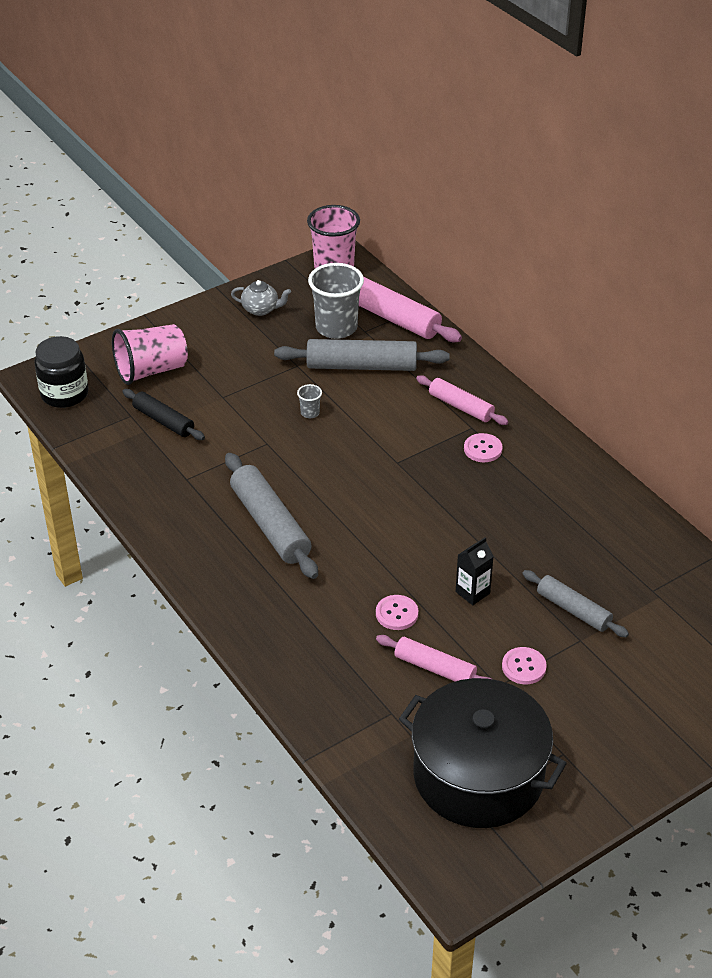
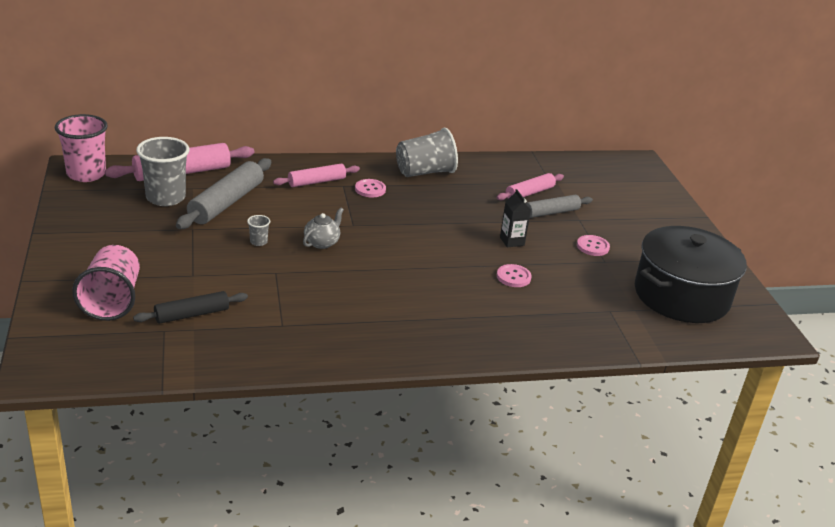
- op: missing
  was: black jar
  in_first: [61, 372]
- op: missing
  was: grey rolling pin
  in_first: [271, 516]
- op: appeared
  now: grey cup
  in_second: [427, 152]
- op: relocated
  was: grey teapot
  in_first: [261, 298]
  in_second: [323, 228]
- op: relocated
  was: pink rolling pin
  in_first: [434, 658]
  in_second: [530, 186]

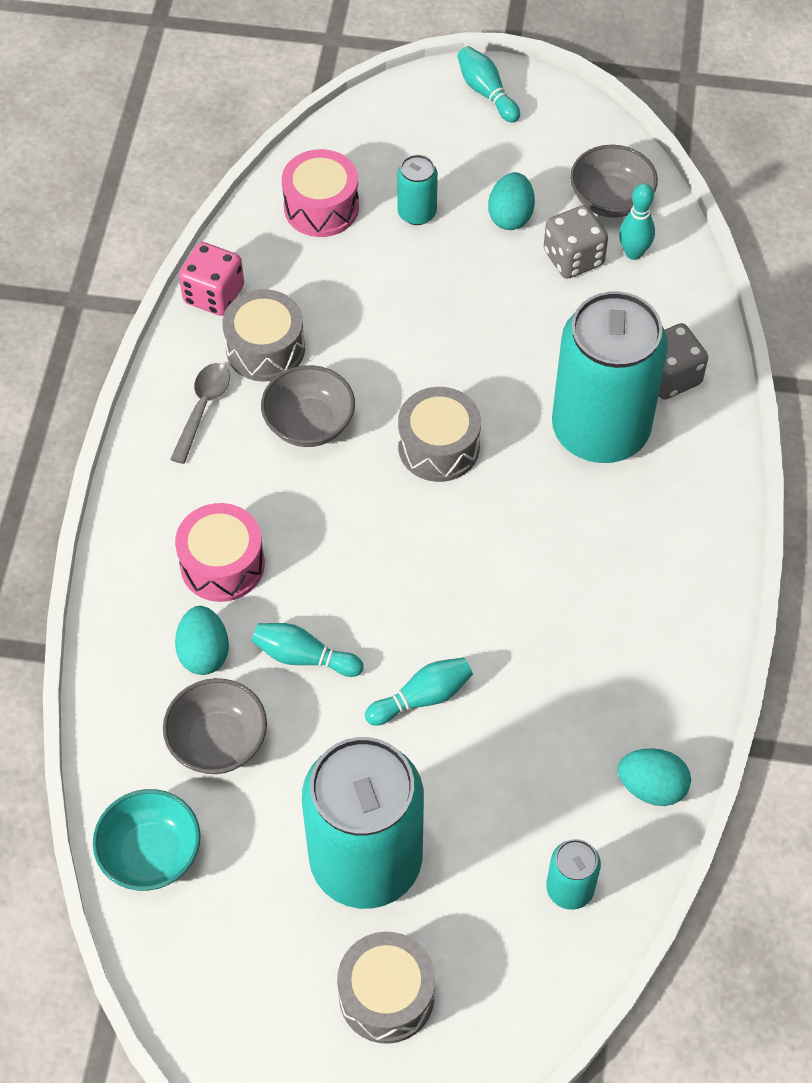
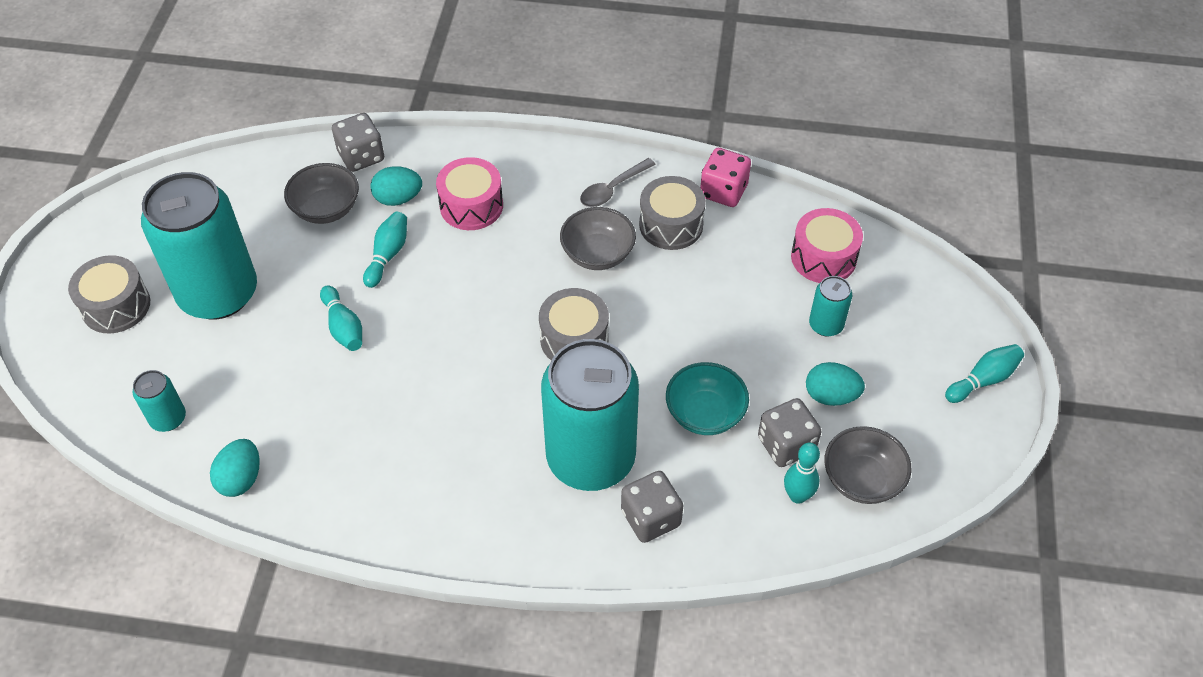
- op: appeared
  now: grey dice
  in_second: [358, 142]
- op: relocated
  was: turquoise bowl
  in_first: [147, 840]
  in_second: [707, 398]
- op: spun
  was: grey spoon
  in_first: [200, 413]
  in_second: [618, 182]
  clockwise: 120

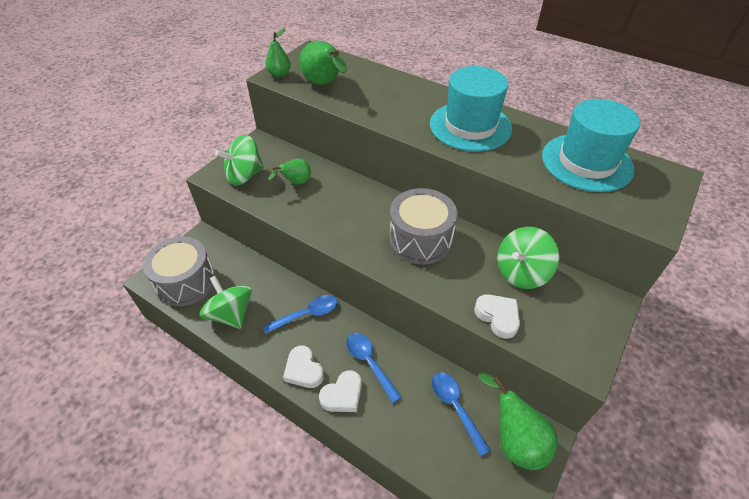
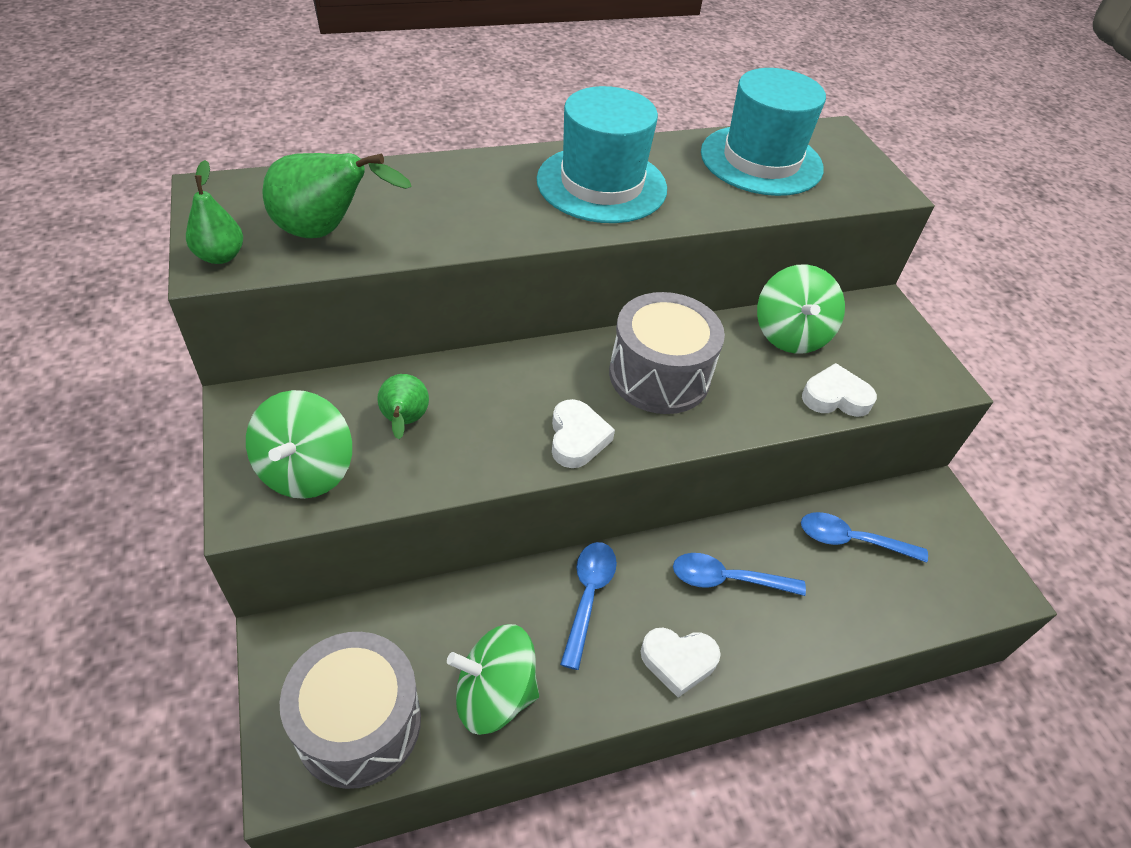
- op: missing
  was: green pear
  in_first: [518, 421]
- op: relocated
  was: white heart
  in_first: [340, 391]
  in_second: [583, 433]

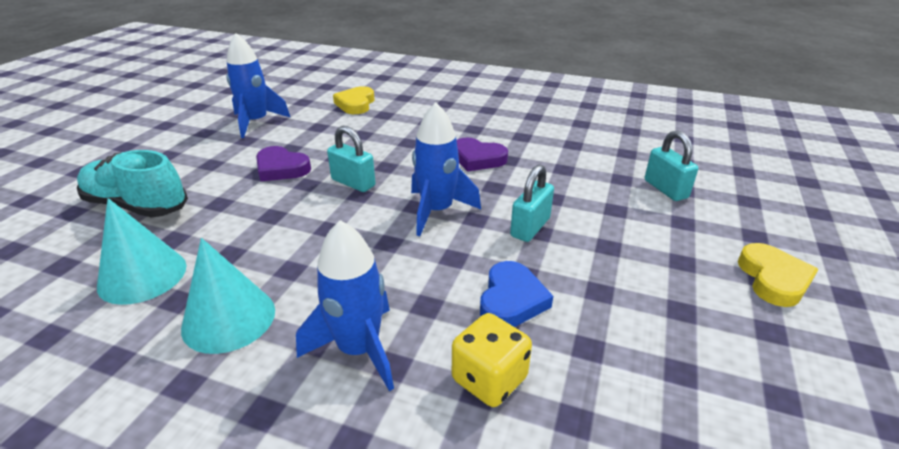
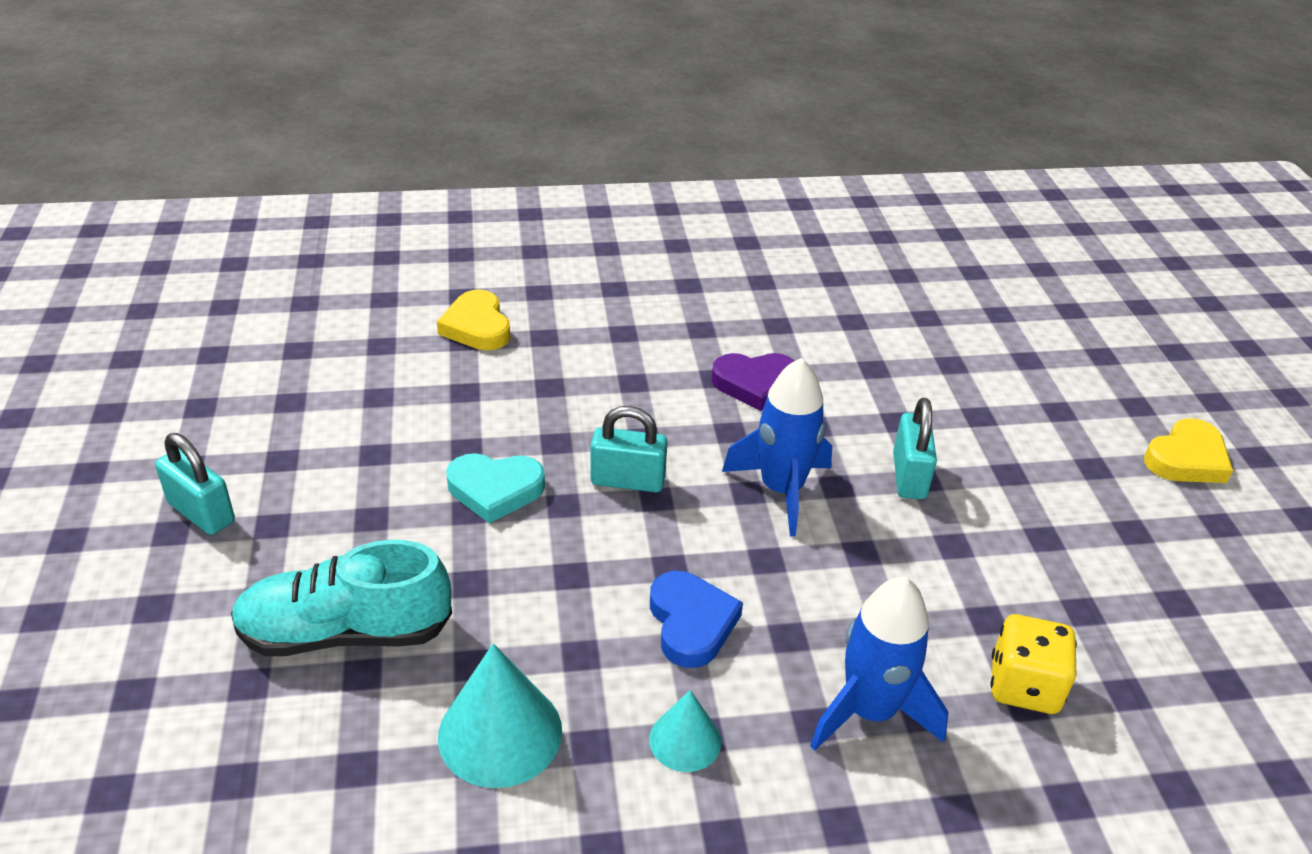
- op: missing
  was: blue rocket
  in_first: [258, 85]
- op: relocated
  was: blue heart
  in_first: [516, 294]
  in_second: [696, 619]
- op: relocated
  was: turquoise padlock
  in_first: [671, 165]
  in_second: [195, 484]
- op: colour
  was: purple heart
  now: turquoise heart
  in_first: [283, 163]
  in_second: [495, 488]
- op: spun
  was: yellow heart
  in_first: [778, 275]
  in_second: [1188, 450]
  clockwise: 75
- op: size
  was: turquoise cone
  in_first: [228, 296]
  in_second: [685, 731]
  ratio: 0.59

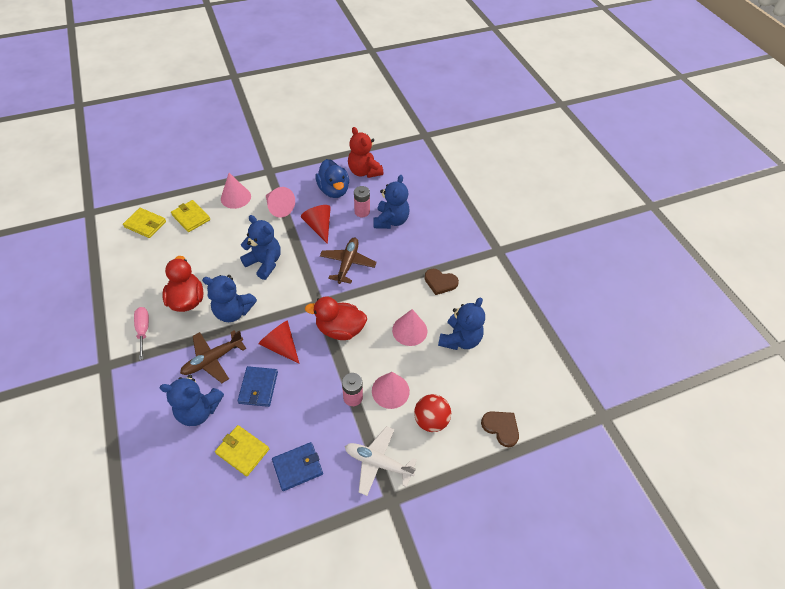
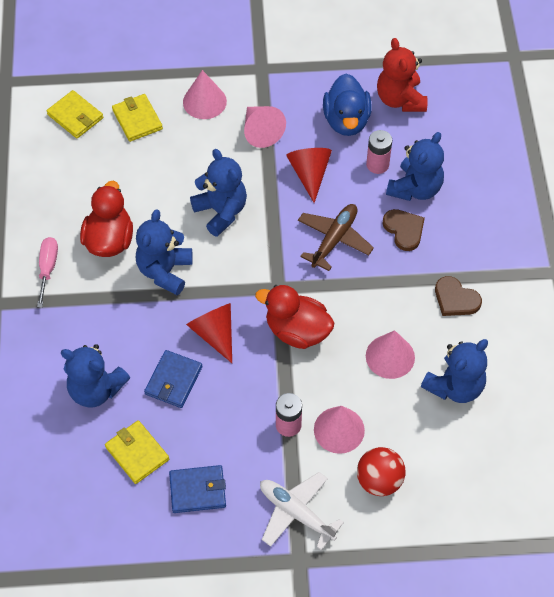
- op: missing
  was: brown plane
  in_first: [213, 356]
- op: relocated
  was: brown heart
  in_first: [500, 429]
  in_second: [404, 230]
- op: spun
  was: blue teddy bear
  in_first: [229, 298]
  in_second: [164, 252]
  clockwise: 75

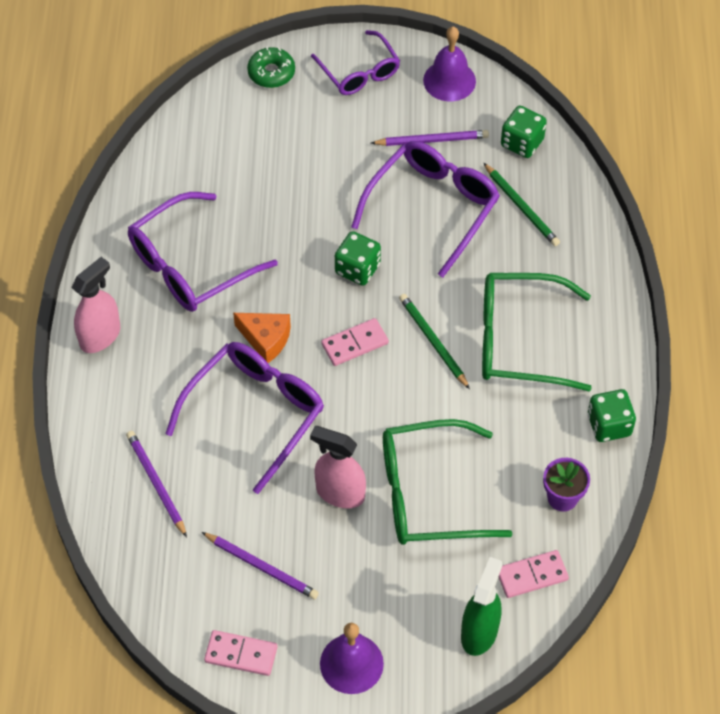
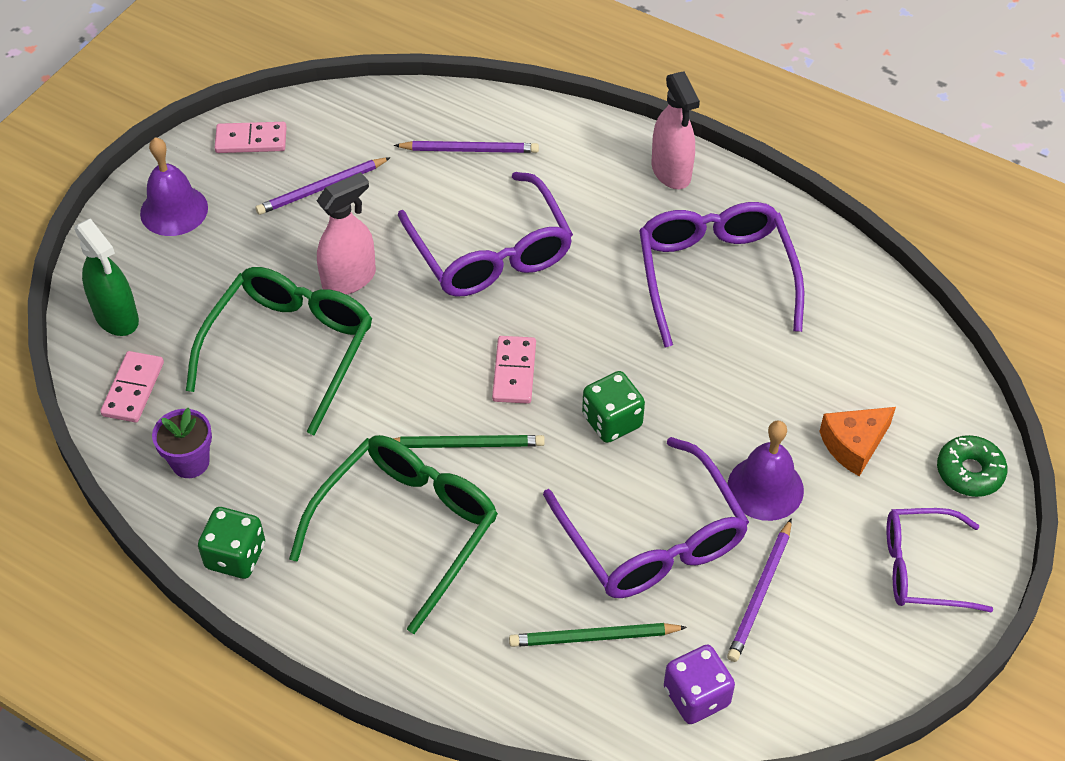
- op: relocated
  was: orange cheese
  in_first: [262, 338]
  in_second: [857, 441]
- op: relocated
  was: purple bell
  in_first: [449, 64]
  in_second: [766, 470]
- op: colour
  was: green dice
  now: purple dice
  in_first: [524, 132]
  in_second: [699, 684]
- op: spun
  was: pink domino
  in_first: [240, 653]
  in_second: [250, 137]
  clockwise: 45

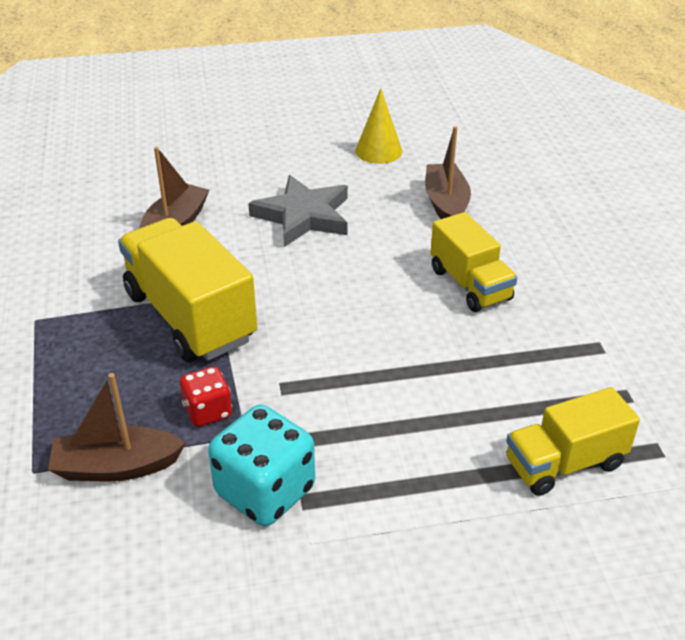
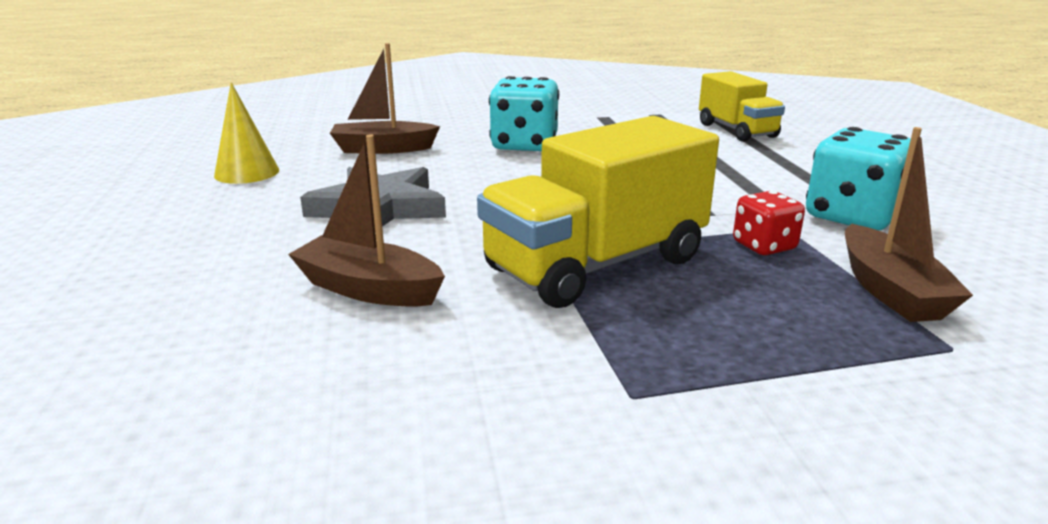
- op: exchanged
  was: yellow truck
  now: turquoise dice
  in_first: [473, 262]
  in_second: [524, 113]

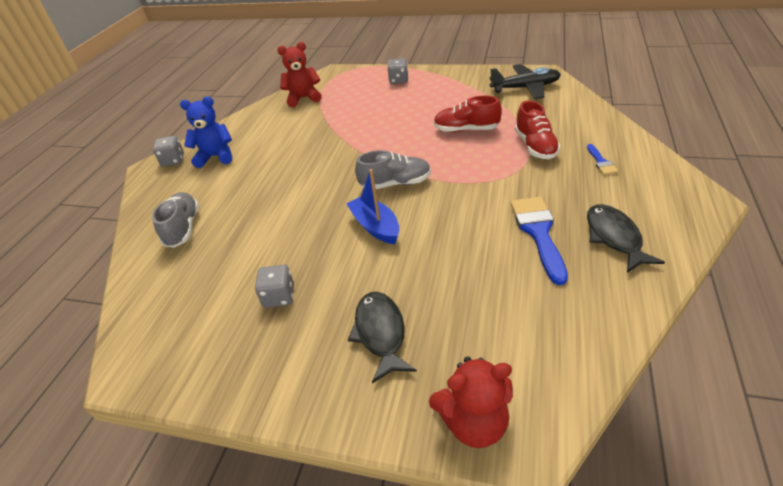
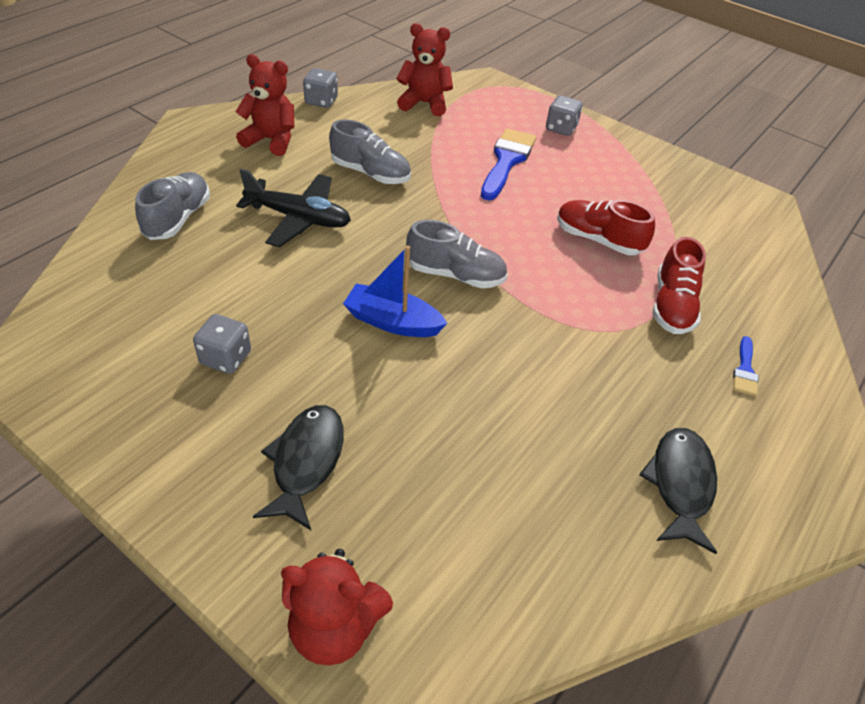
- op: appeared
  now: grey shoe
  in_second: [370, 152]
- op: relocated
  was: grey dice
  in_first: [168, 151]
  in_second: [320, 88]
- op: relocated
  was: black plane
  in_first: [525, 81]
  in_second: [293, 208]
- op: relocated
  was: blue brush
  in_first: [539, 241]
  in_second: [508, 164]
- op: colour
  was: blue teddy bear
  now: red teddy bear
  in_first: [206, 132]
  in_second: [264, 105]
- op: spun
  was: blue boat
  in_first: [372, 206]
  in_second: [395, 291]
  clockwise: -60

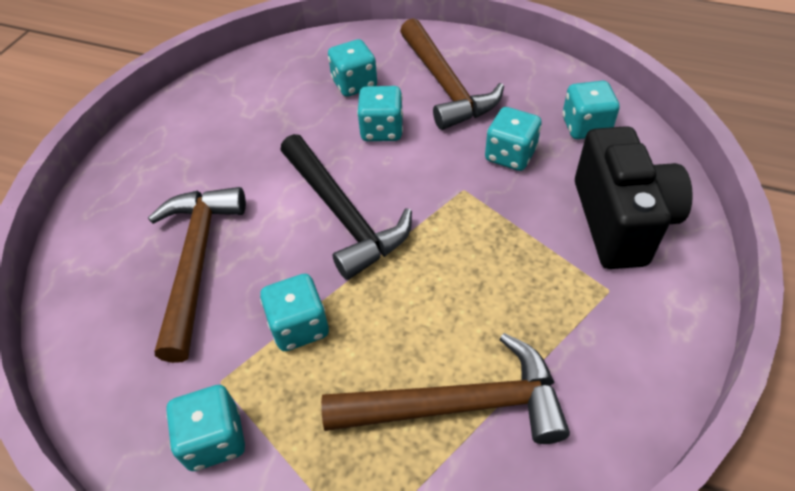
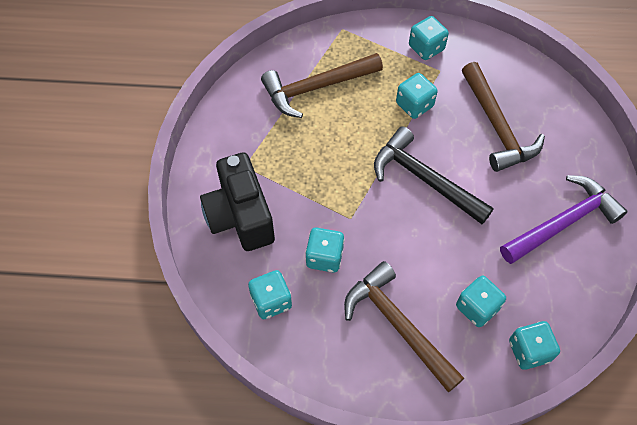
- op: appeared
  now: purple hammer
  in_second: [564, 219]
- op: relocated
  was: turquoise dice
  in_first: [380, 113]
  in_second: [534, 345]

